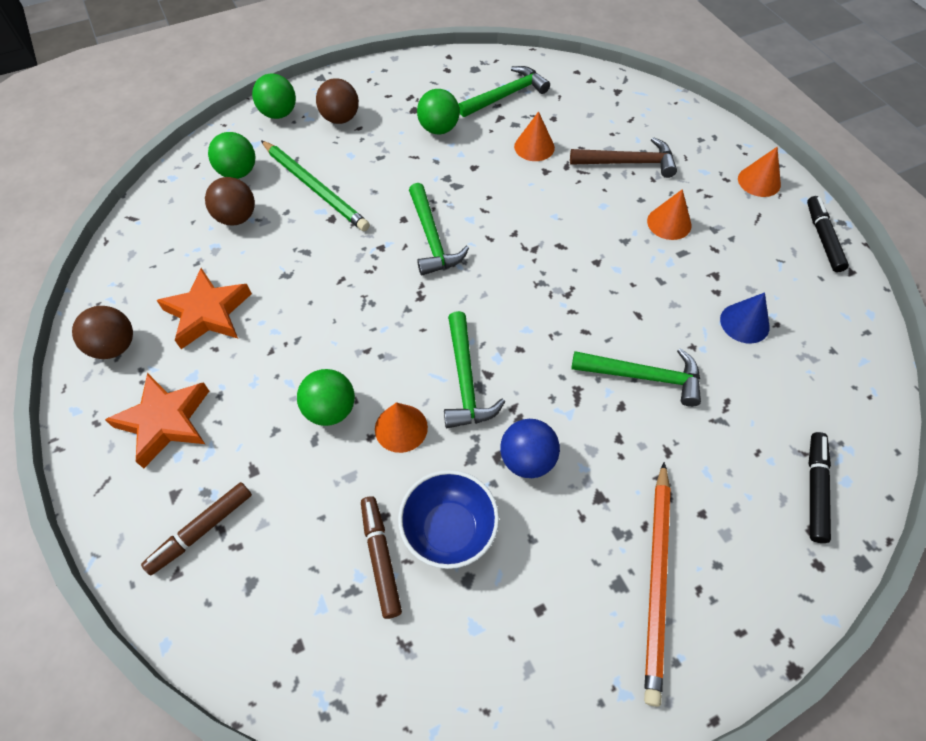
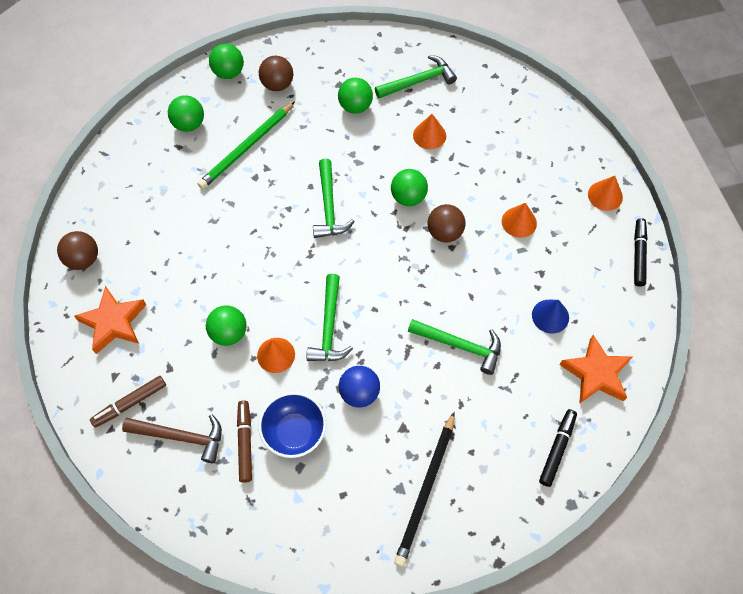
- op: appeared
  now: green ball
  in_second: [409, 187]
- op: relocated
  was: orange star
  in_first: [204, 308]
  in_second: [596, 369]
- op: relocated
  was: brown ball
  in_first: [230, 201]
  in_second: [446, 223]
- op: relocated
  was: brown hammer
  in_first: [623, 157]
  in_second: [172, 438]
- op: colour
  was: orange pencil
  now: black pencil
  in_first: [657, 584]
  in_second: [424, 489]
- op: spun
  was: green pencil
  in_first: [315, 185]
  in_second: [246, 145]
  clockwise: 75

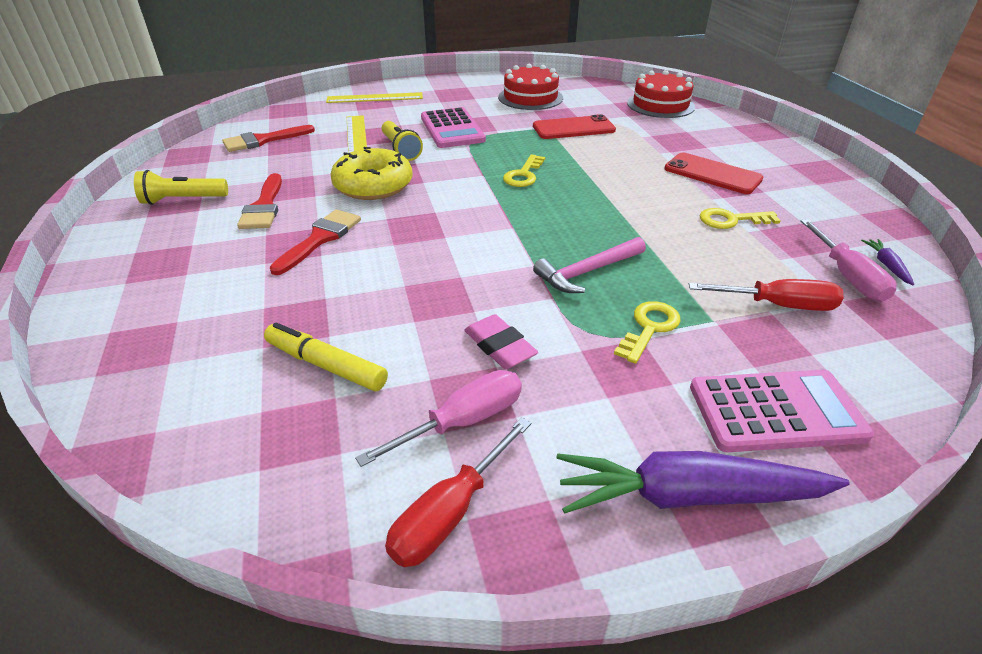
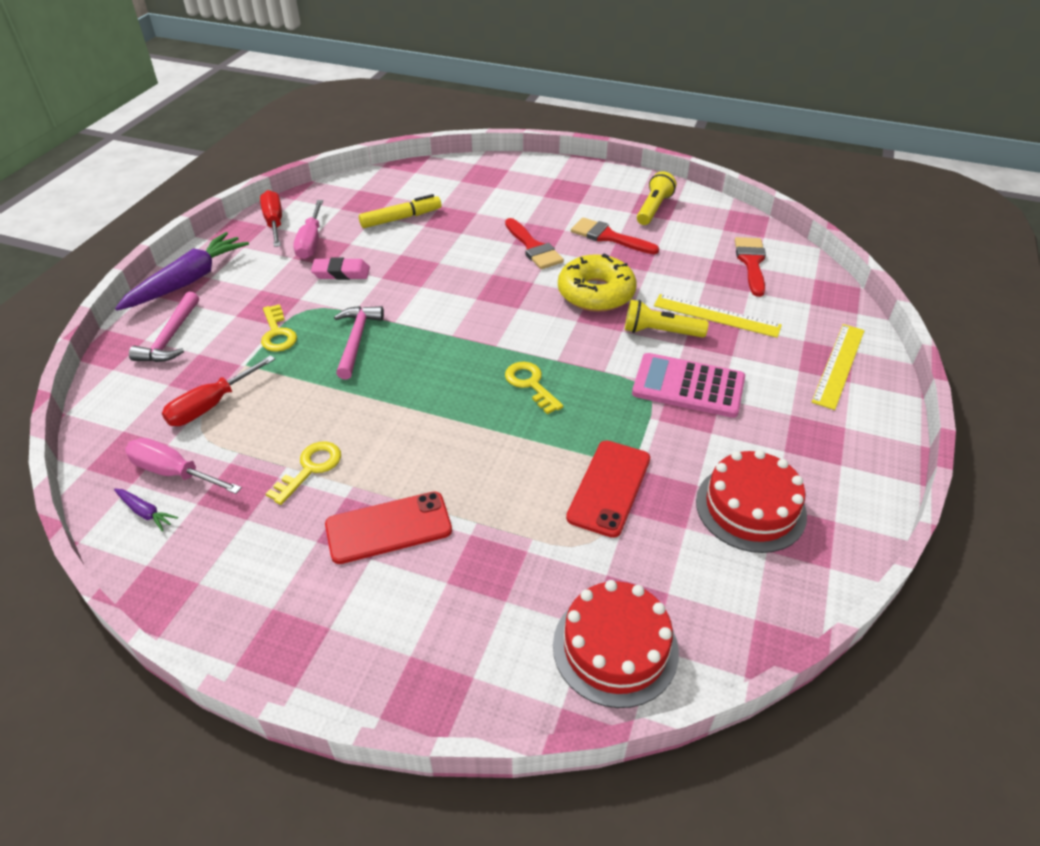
- op: exchanged
  was: pink calculator
  now: pink hammer
  in_first: [782, 411]
  in_second: [164, 327]

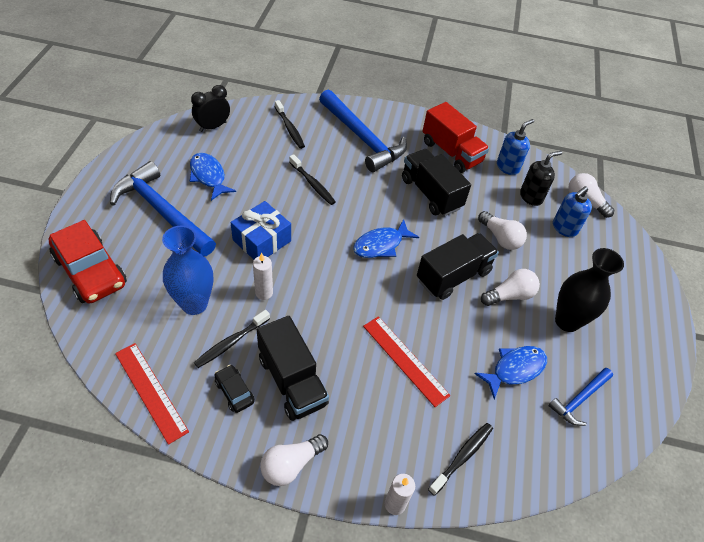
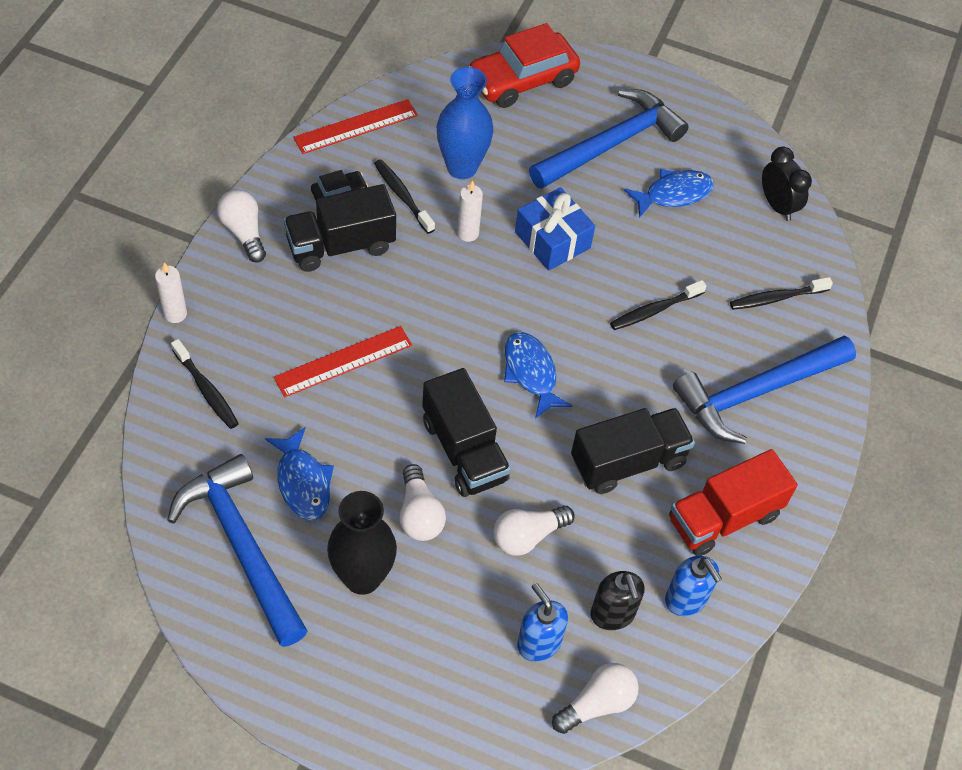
- op: size
  was: blue hammer
  in_first: [580, 397]
  in_second: [237, 550]
  ratio: 1.93

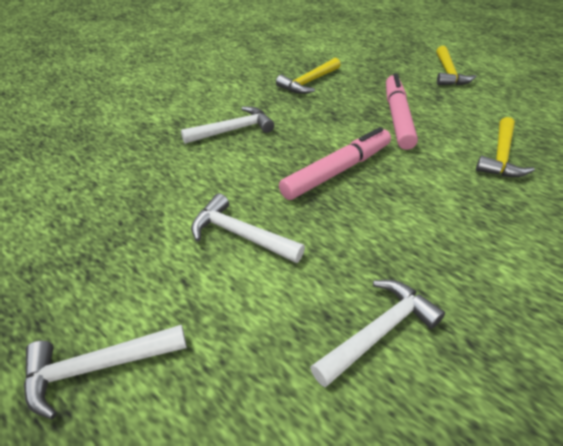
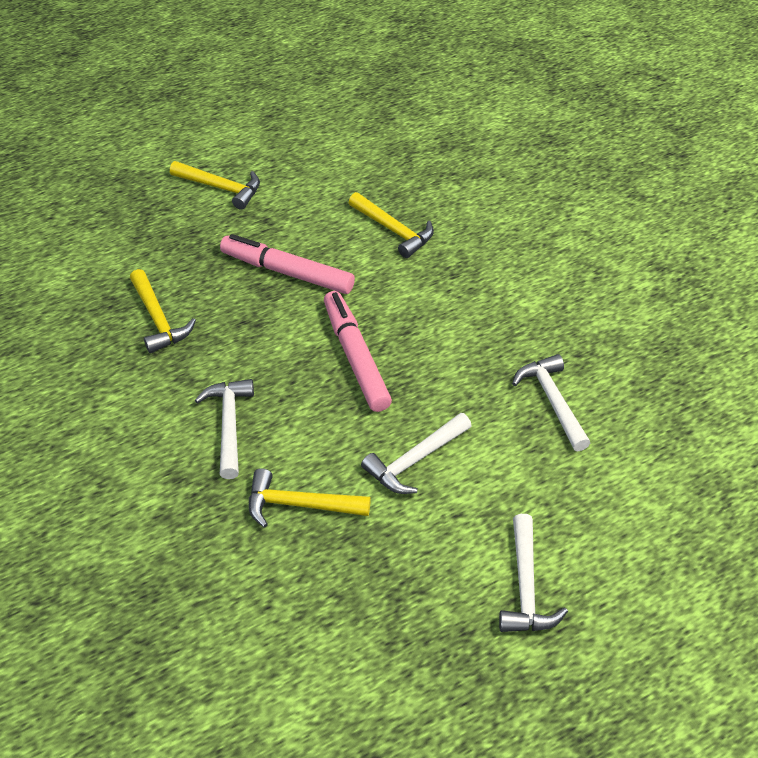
- op: appeared
  now: yellow hammer
  in_second: [310, 498]

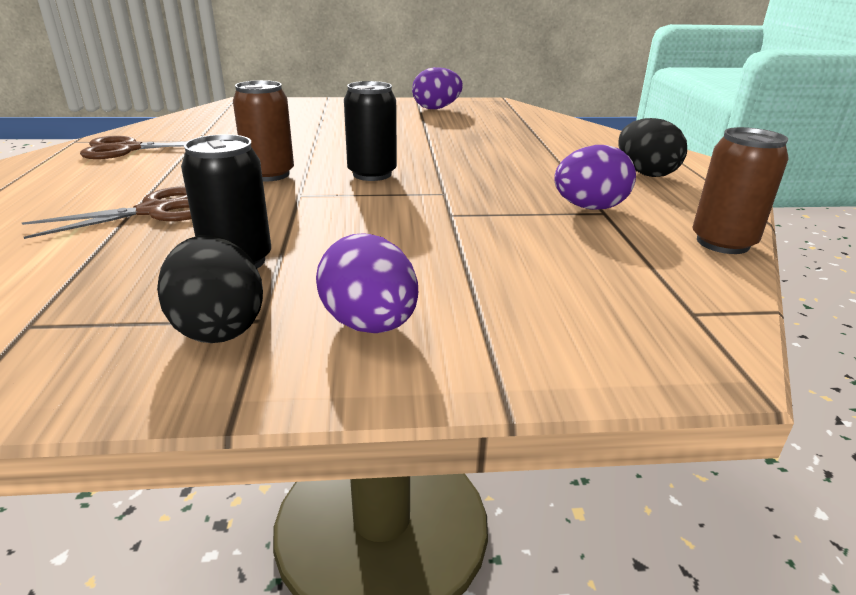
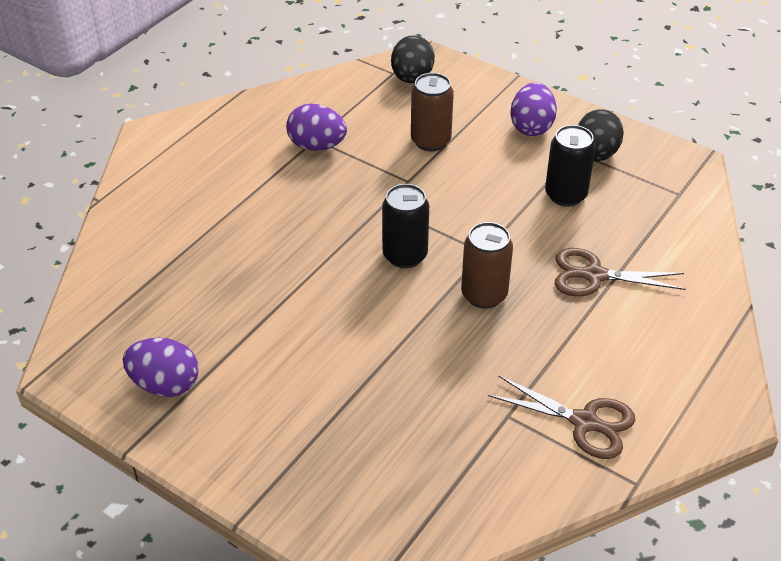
- op: relocated
  was: black egg
  in_first: [653, 147]
  in_second: [413, 59]
- op: relocated
  was: brown can
  in_first: [740, 190]
  in_second: [432, 112]

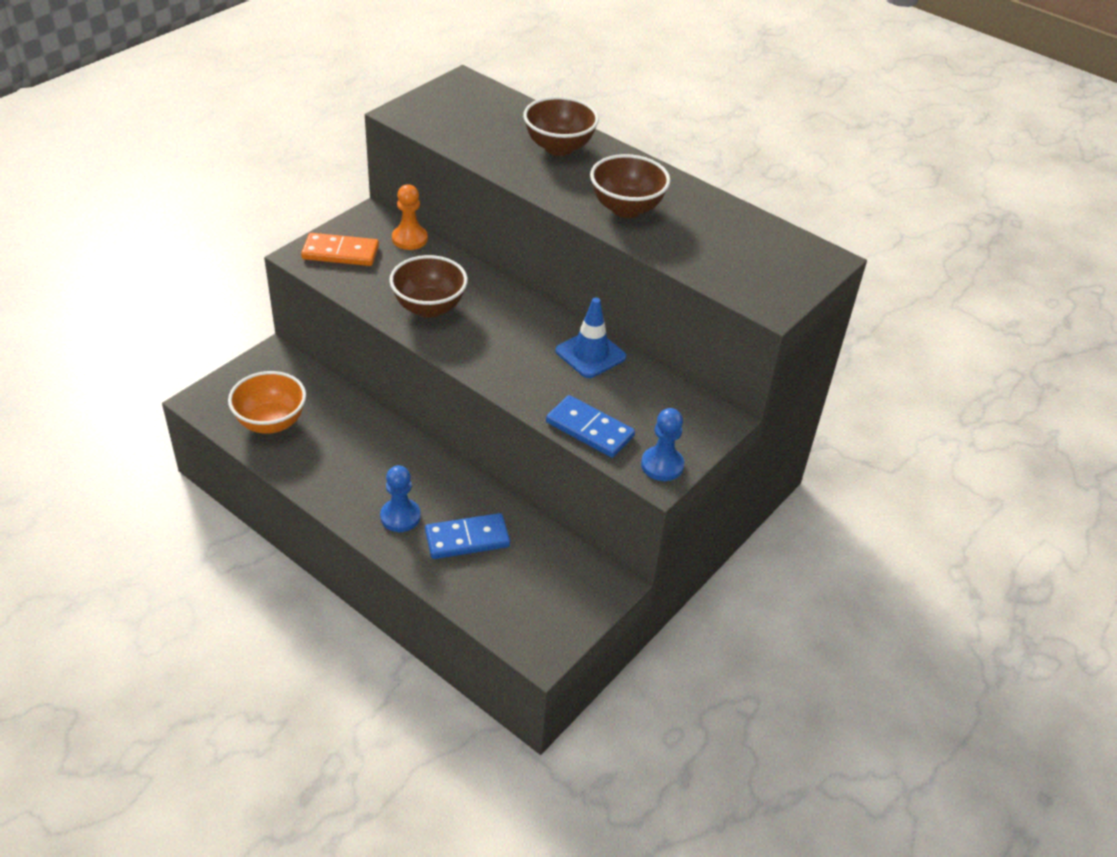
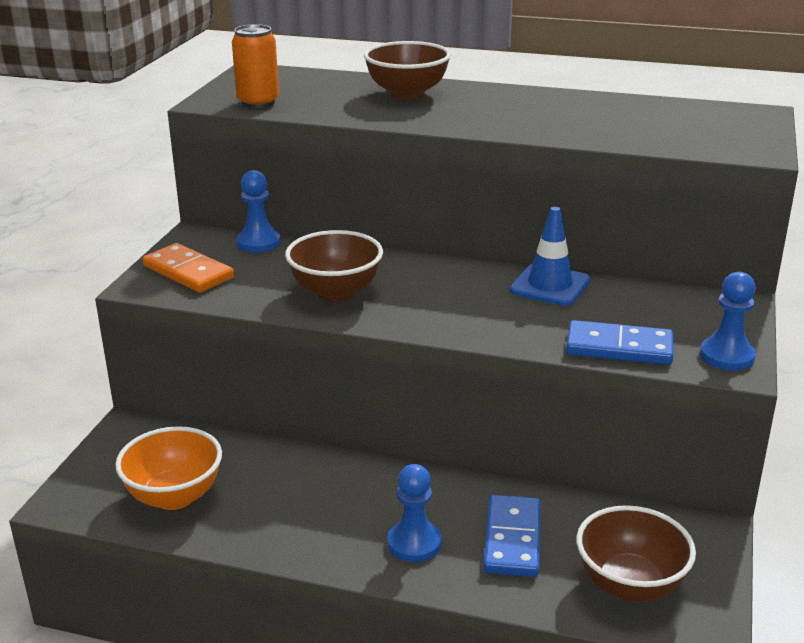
- op: appeared
  now: orange can
  in_second: [255, 66]
- op: relocated
  was: brown bowl
  in_first: [630, 186]
  in_second: [636, 553]
- op: colour
  was: orange pawn
  now: blue pawn
  in_first: [410, 217]
  in_second: [258, 211]
- op: spun
  was: orange domino
  in_first: [340, 249]
  in_second: [188, 268]
  clockwise: 60
- op: spun
  was: blue domino
  in_first: [467, 536]
  in_second: [512, 536]
  clockwise: -45

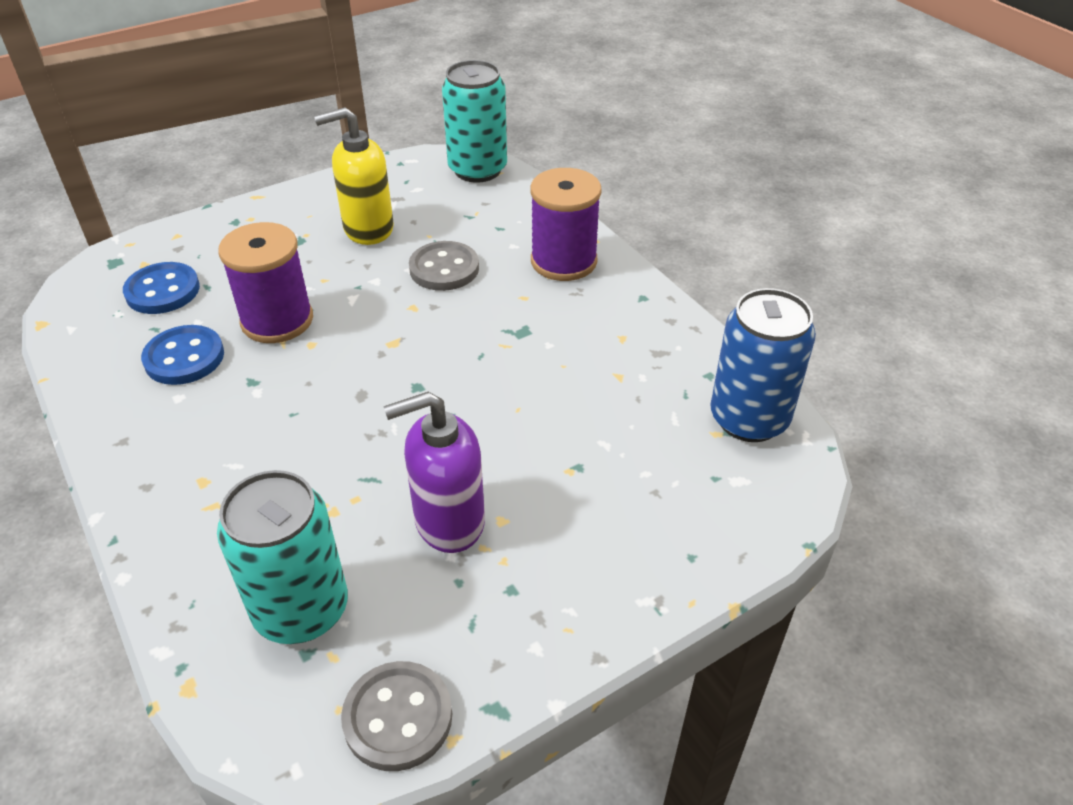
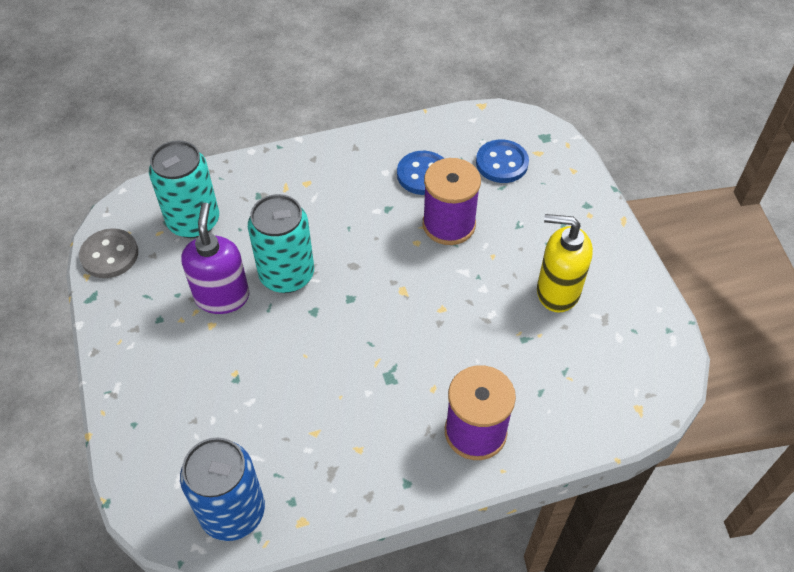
- op: missing
  was: grey button
  in_first: [444, 266]
- op: relocated
  was: turquoise can
  in_first: [474, 121]
  in_second: [281, 243]
- op: spun
  was: yellow soap dispenser
  in_first: [354, 176]
  in_second: [565, 263]
  clockwise: -75

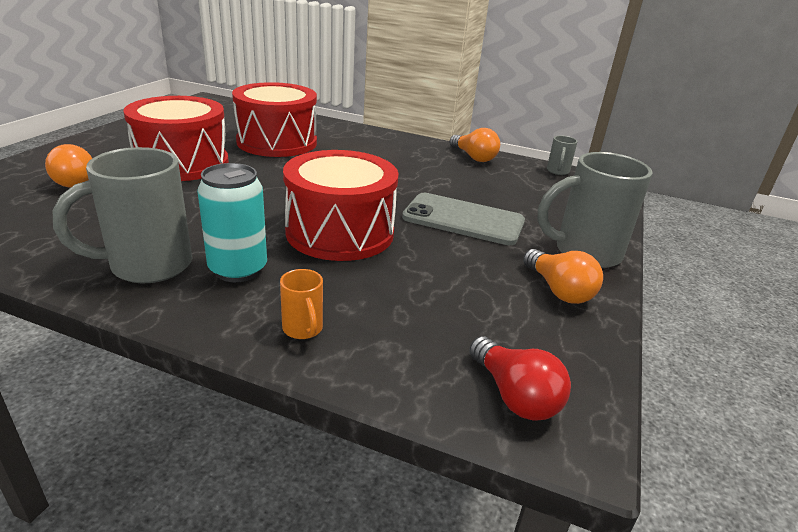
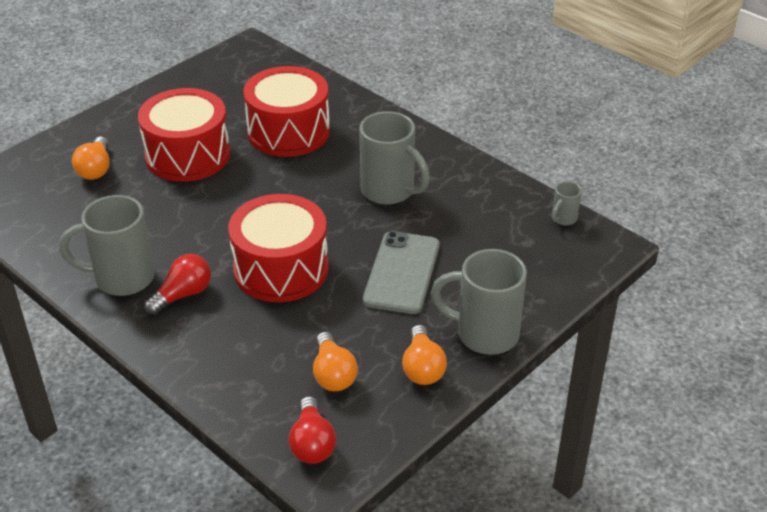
- op: missing
  was: orange mug
  in_first: [301, 304]
- op: appeared
  now: grey mug
  in_second: [394, 158]
- op: relocated
  was: orange light bulb
  in_first: [475, 145]
  in_second: [335, 361]
- op: exchanged
  was: turquoise can
  now: red light bulb
  in_first: [232, 222]
  in_second: [177, 284]
- op: spun
  was: grey phone
  in_first: [463, 219]
  in_second: [401, 272]
  clockwise: 60

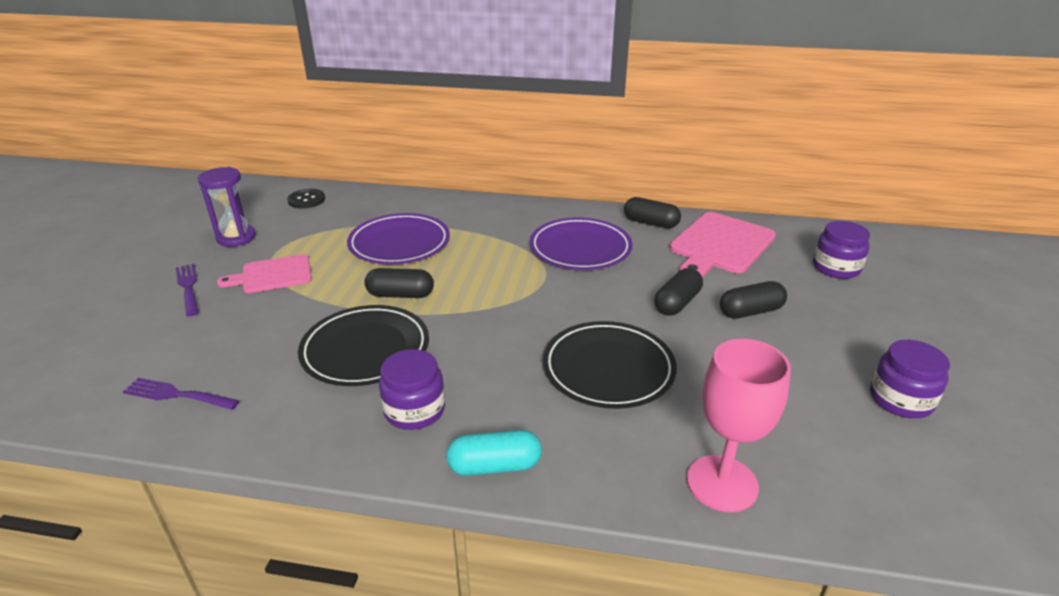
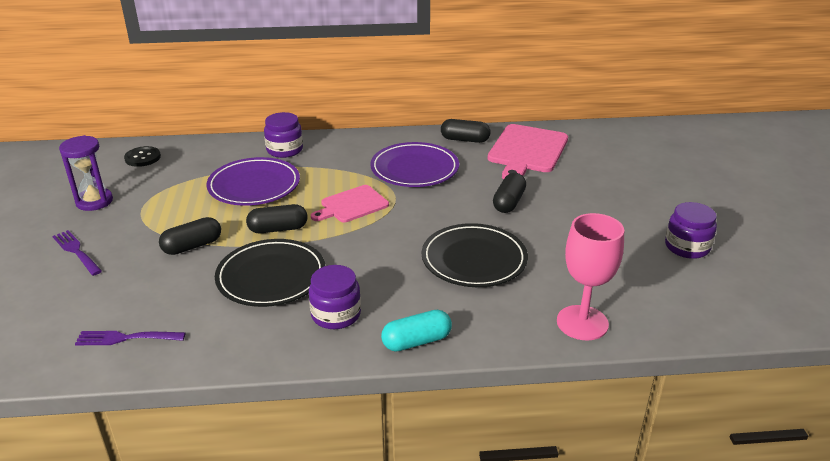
- op: relocated
  was: pink cutting board
  in_first: [264, 273]
  in_second: [350, 203]
- op: relocated
  was: black capsule
  in_first: [753, 300]
  in_second: [190, 236]
- op: relocated
  was: purple jar
  in_first: [841, 250]
  in_second: [283, 135]

